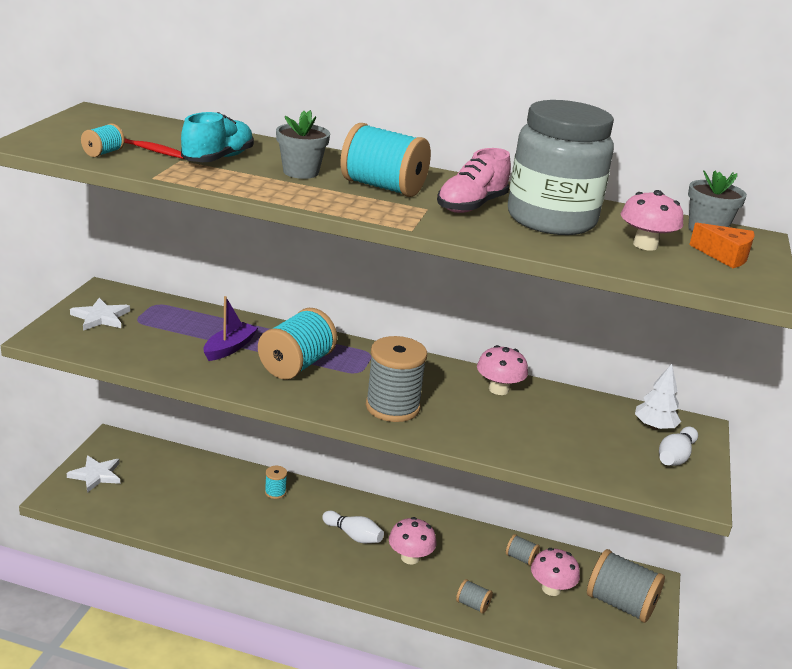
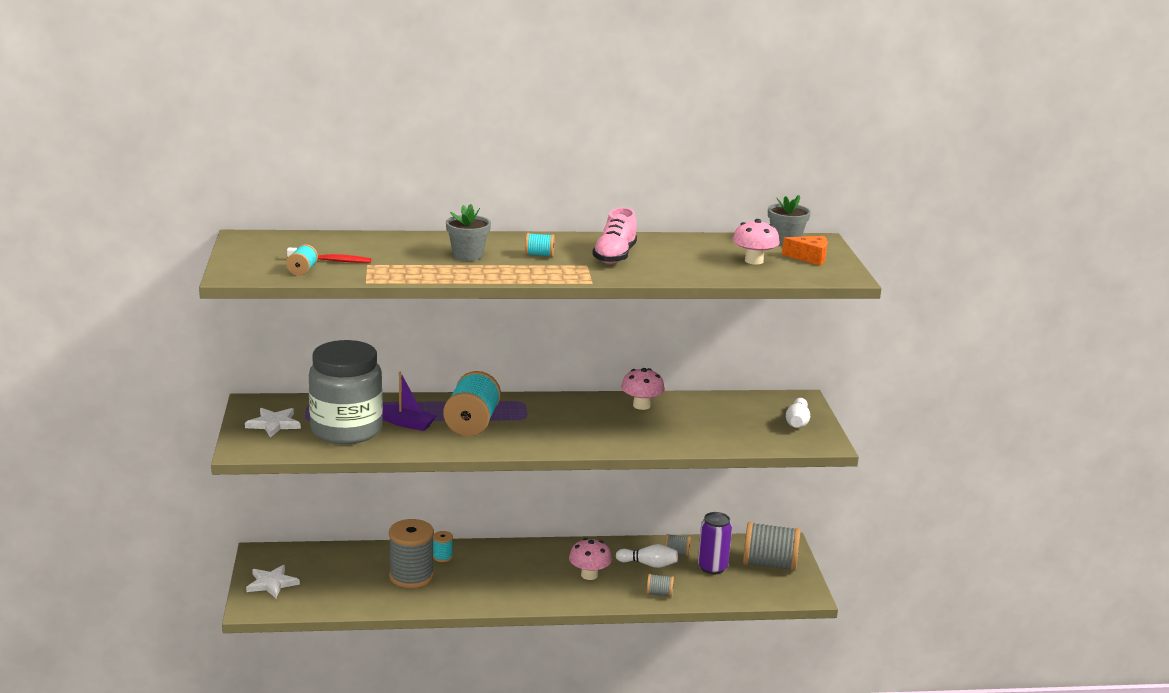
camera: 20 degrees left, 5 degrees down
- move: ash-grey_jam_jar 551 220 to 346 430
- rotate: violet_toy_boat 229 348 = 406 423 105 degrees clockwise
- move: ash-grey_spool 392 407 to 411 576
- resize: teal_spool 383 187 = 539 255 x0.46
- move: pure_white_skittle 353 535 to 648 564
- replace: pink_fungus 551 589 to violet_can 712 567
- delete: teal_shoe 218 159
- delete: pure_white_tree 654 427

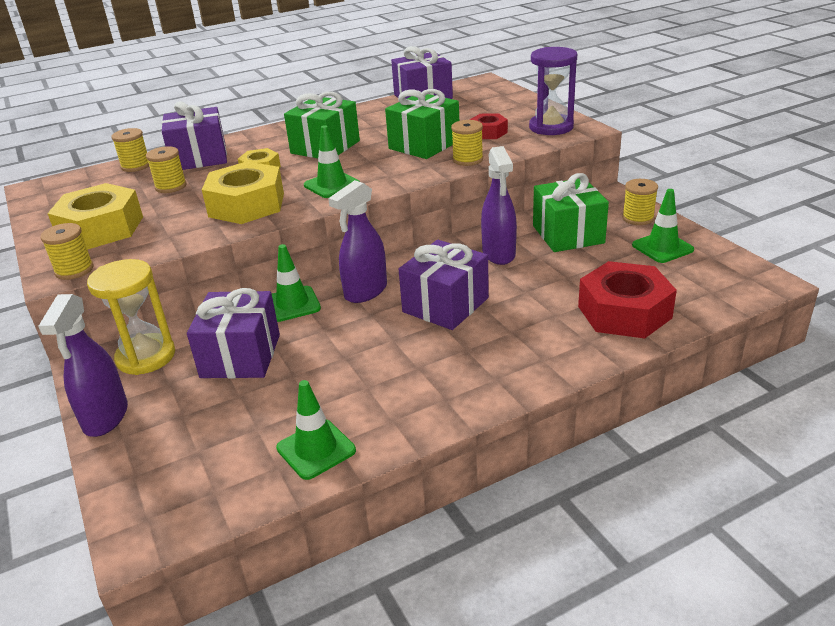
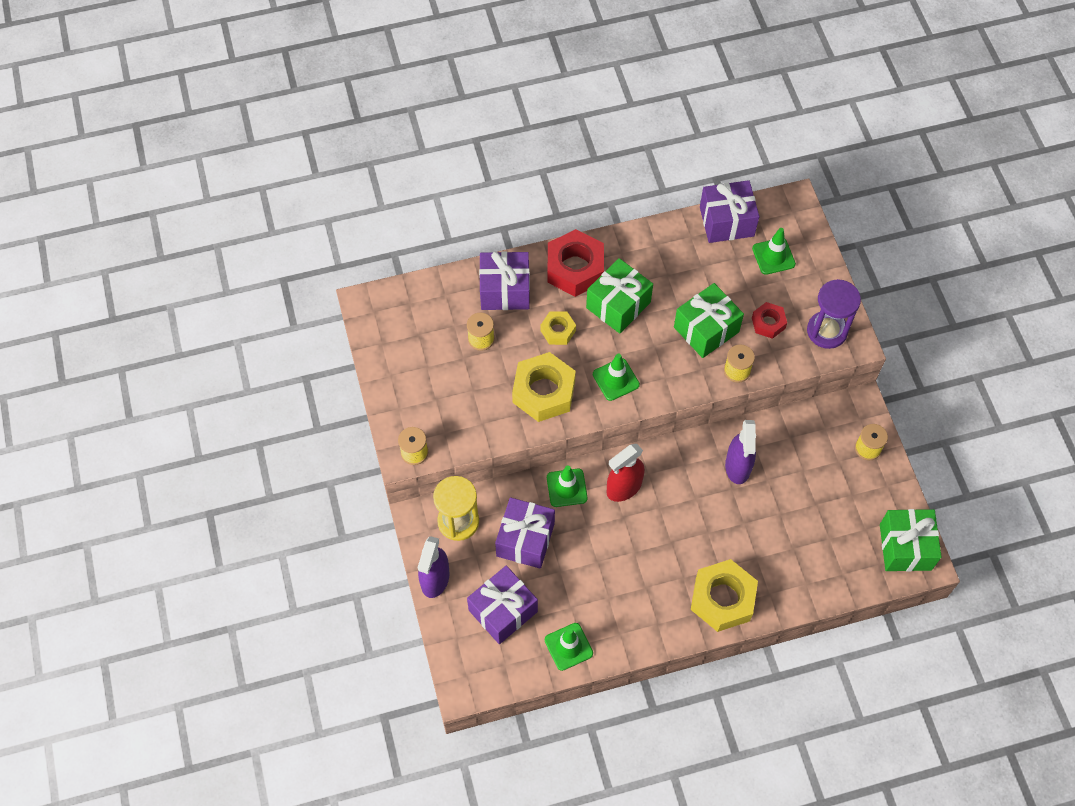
camera: 10 degrees right, 30 degrees up
- move: violet_present 445 305 to 503 611
- move: scarlet_hex_nut 624 312 to 575 268
- recolor: violet_spray_bottle 365 291 to scarlet_spray_bottle 623 487
- move: golden_hex_nut 101 228 to 722 599
- move: leaf-green_safety_cone 662 247 to 773 256
- move: leaf-green_present 568 234 to 905 547
- delete: golden_spool 136 166

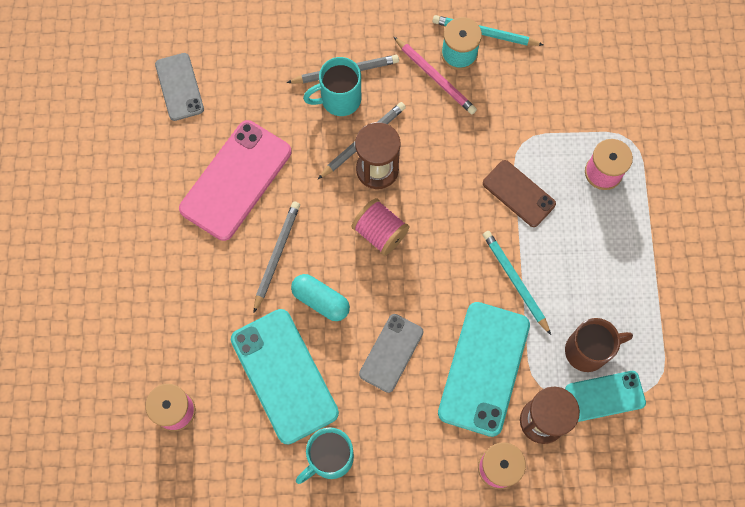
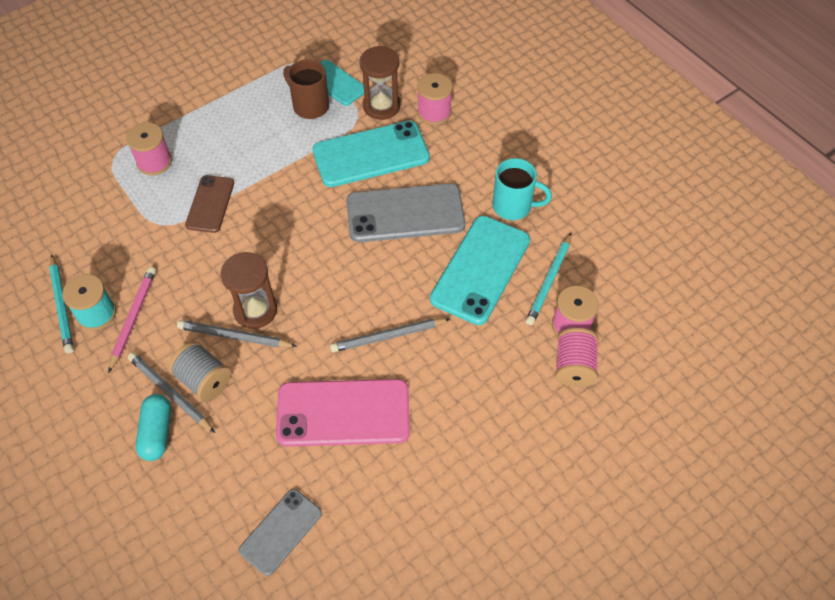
camera: 125 degrees left, 15 degrees down
- move: teal_pill_shape 321 300 to 157 432
- replace: teal_tea_mug 339 99 to ash-grey_spool 204 380
- resize: ash-grey_mobile_phone 391 353 = 405 213 x1.69
- move: teal_lead_pencil 515 281 to 549 281
- move: pink_spool 380 232 to 574 367

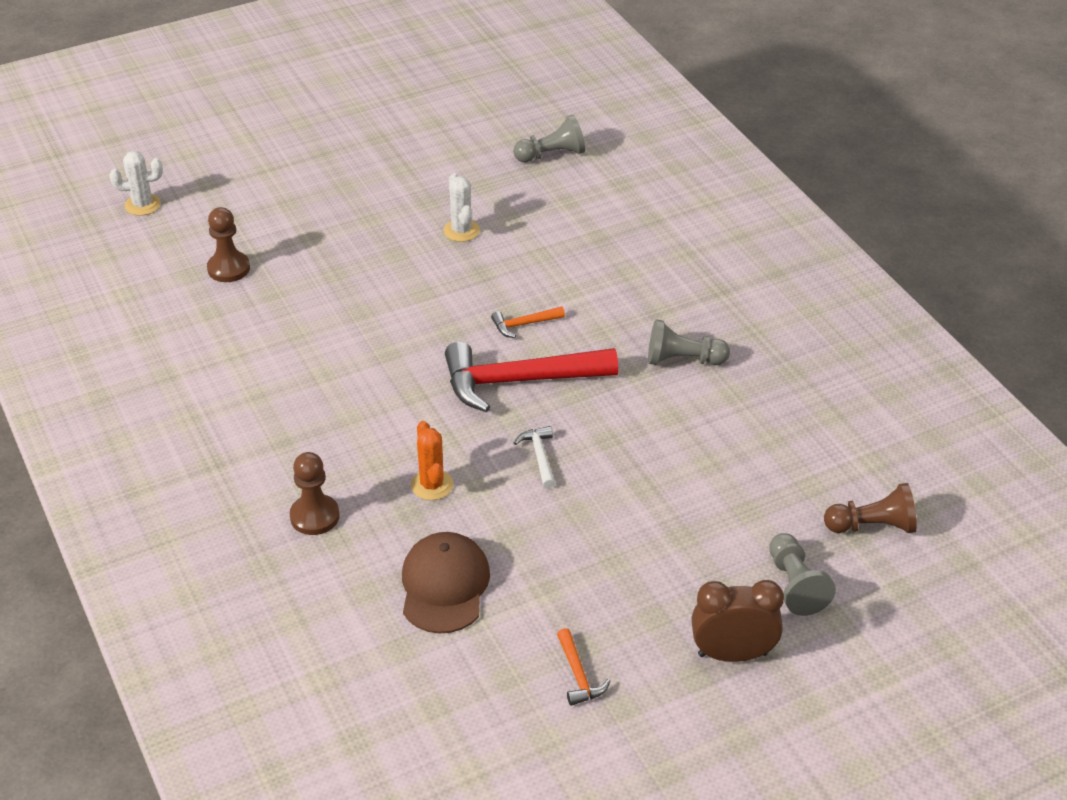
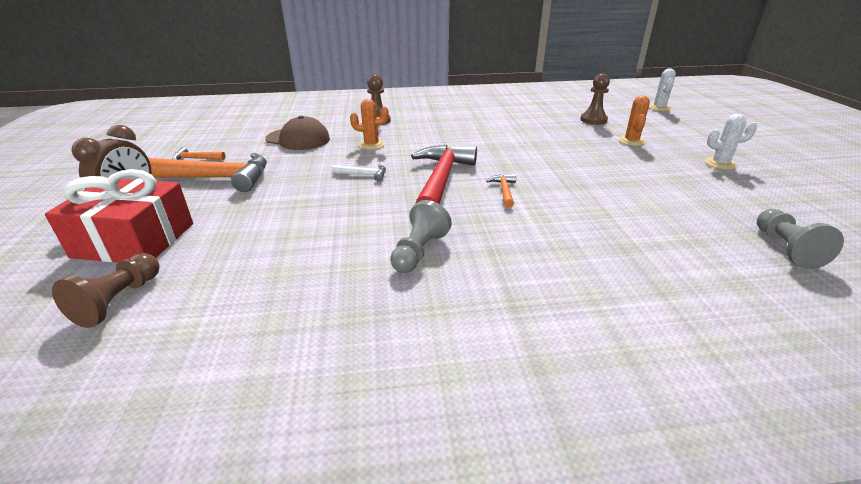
camera: 110 degrees right, 10 degrees down
- replace: ash-grey_pawn 795 585 to scarlet_present 134 240
- insert: orange-coloured_claw_hammer 214 178
- insert: orange-coloured_saguaro_cactus 631 141
- move: pure_white_saguaro_cactus 461 231 to 720 164

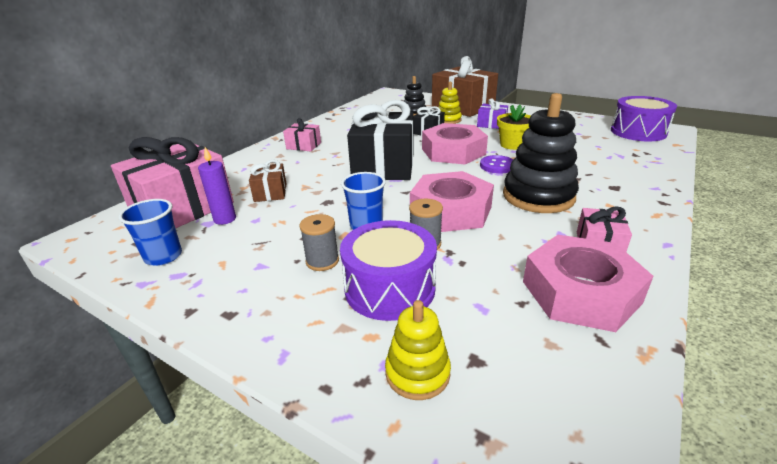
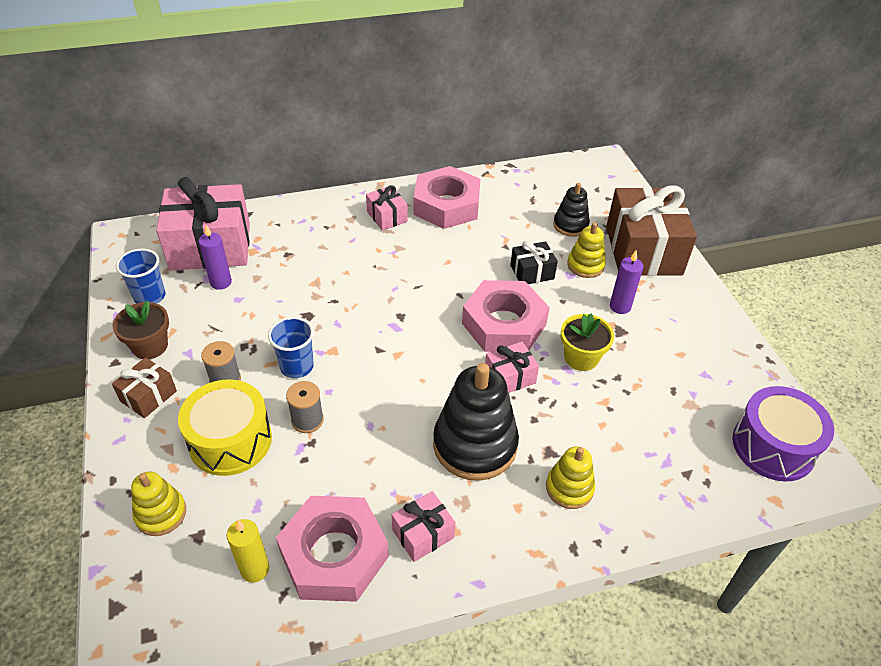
camera: 40 degrees right, 15 degrees up
- move: russet_present 270 192 to 148 396
- insert: russet_potted_plant 150 346
- recolor: violet_toy_drum 390 288 to golden_toy_drum 230 440
- insert: golden_candle 255 569
- move: pink_hex_nut 451 210 to 446 205
- replace: violet_button 497 166 to pink_present 510 377
- insert: golden_stacking_rings 569 488
- replace: violet_present 491 124 to violet_candle 620 307
- delete: black_present 384 165

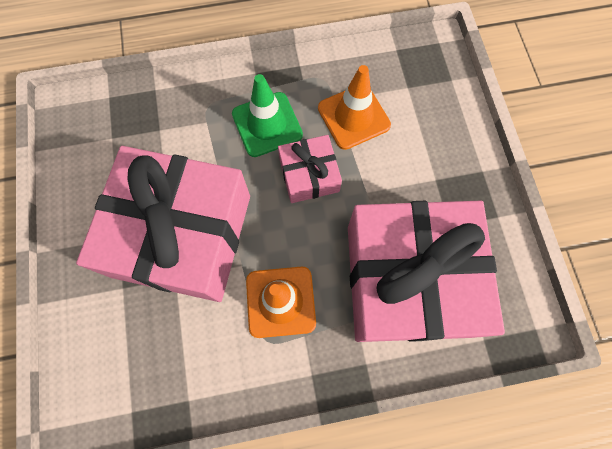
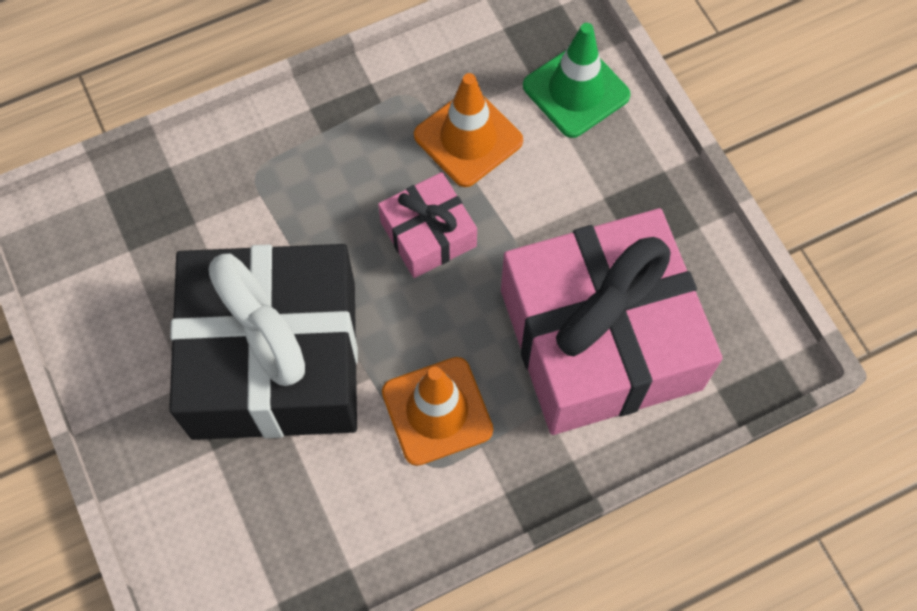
camera: 15 degrees left, 5 degrees down
- recolor: pink_present 182 235 to black_present 274 359
- move: leaf-green_safety_cone 267 124 to 576 91

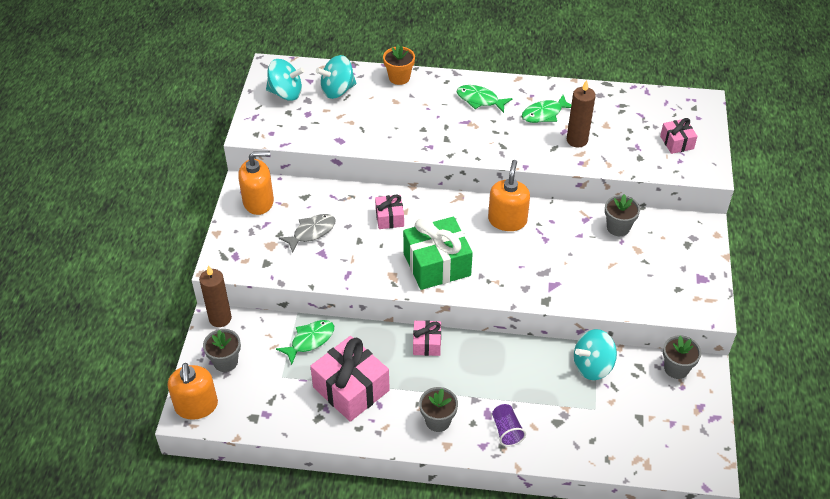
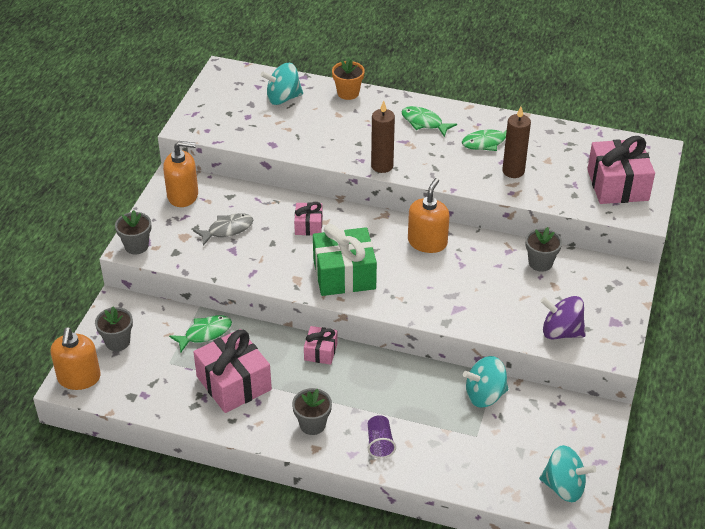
camera: 10 degrees right, 5 degrees down
- move: ash-grey_potted_plant 676 368 to 136 246
- move: russet_candle 220 318 to 382 166
- move: teal_toy_top 286 93 to 564 487
- insert: violet_toy_top 561 332
- resize: pink_present 676 142 = 617 185 x1.91

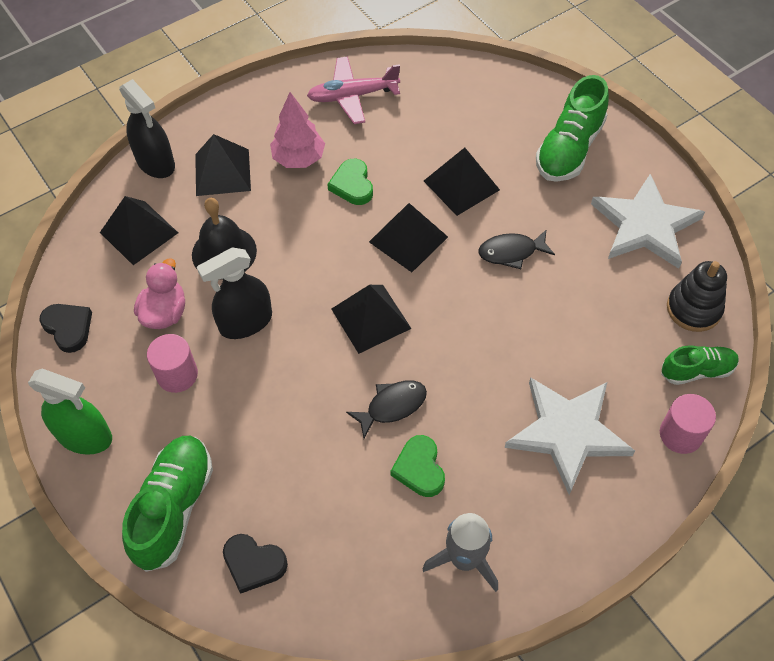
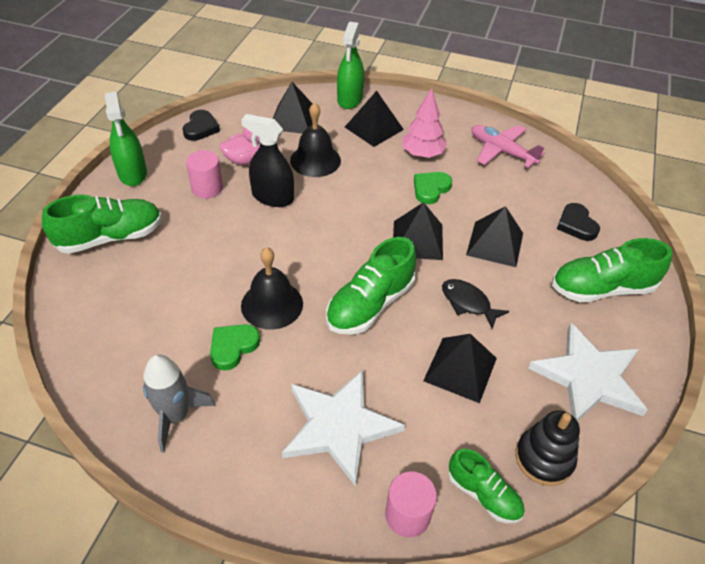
camera: 50 degrees right, 10 degrees down
- replace: black_fish_figure 392 406 to black_bell 272 304
- insert: leaf-green_shoe 370 304
- recolor: black_spray_bottle 156 163 to leaf-green_spray_bottle 350 99
- move: black_pyramid 371 318 to 460 369
- move: black_love_heart 253 564 to 576 225

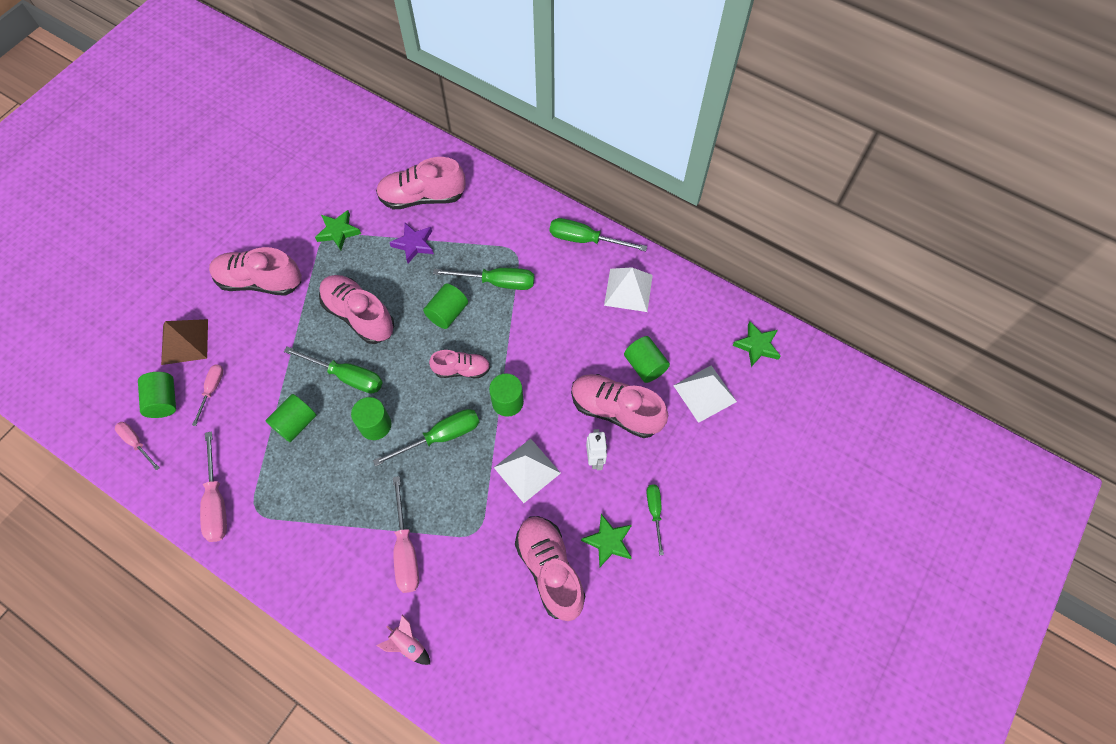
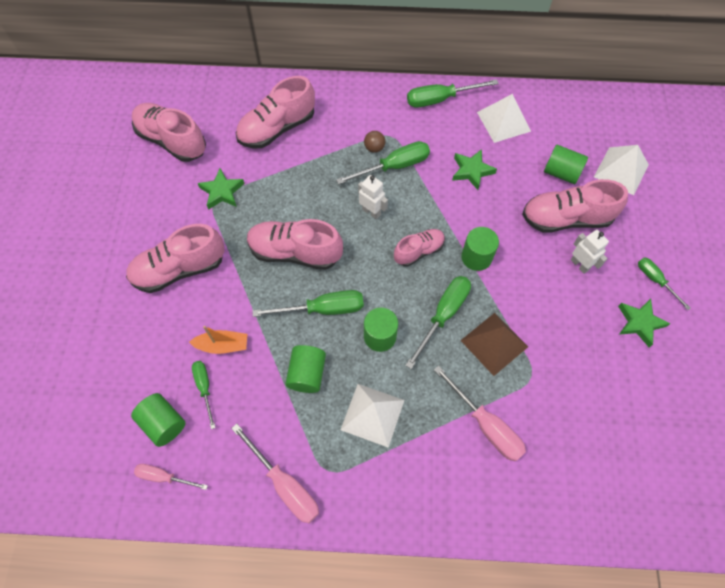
camera: 30 degrees left, 0 degrees up
- move: pink_shoe 550 570 to 172 141
- insert: orange-coloured_toy_boat 222 345
- recolor: pink_flat_screwdriver 212 390 to leaf-green_flat_screwdriver 204 388
- move: pure_white_pyramid 527 470 to 372 414
- replace: leaf-green_cylinder 447 313 to pure_white_robot_figure 371 212
- insert: russet_play_ball 374 148
- move: leaf-green_five-pointed_star 757 346 to 472 171
- move: russet_pyramid 184 341 to 494 343
- delete: pink_toy_rocket 408 644
- delete: violet_five-pointed_star 414 244

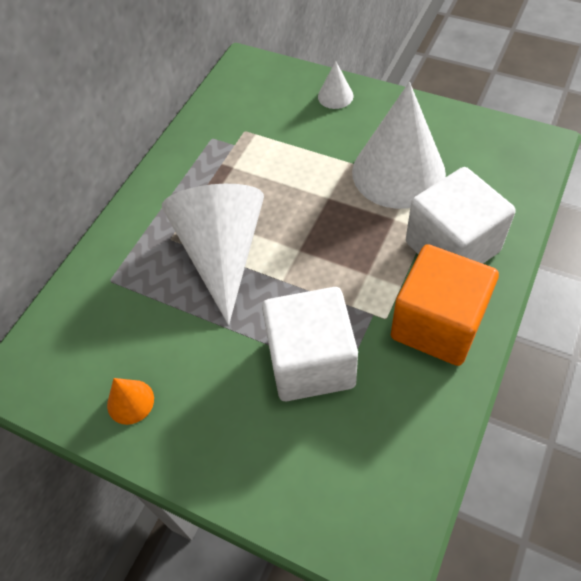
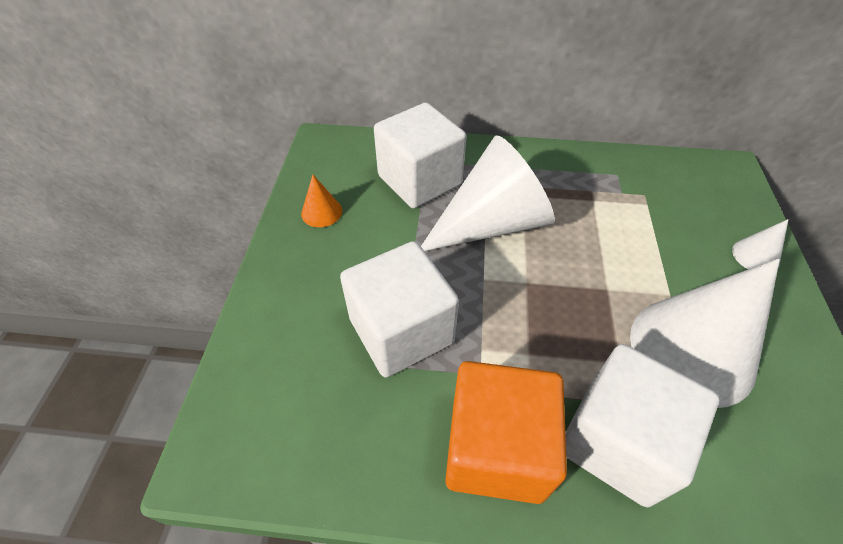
camera: 65 degrees right, 5 degrees down
- insert: pure_white_solid_cube 419 180

